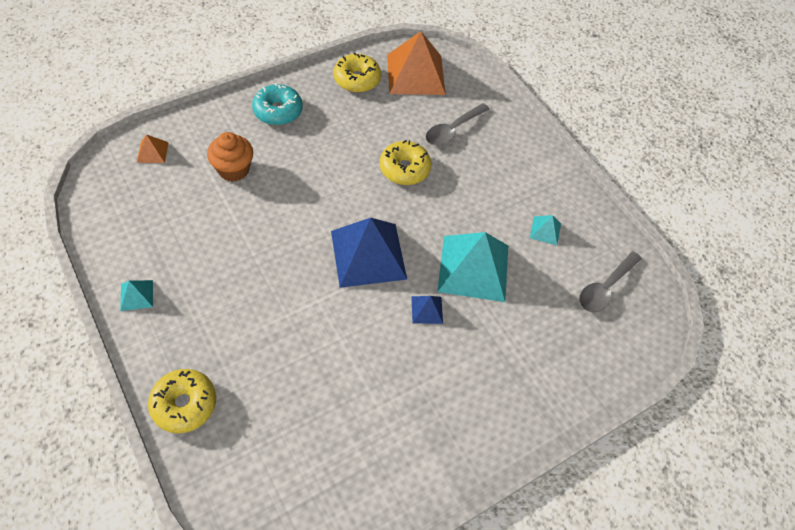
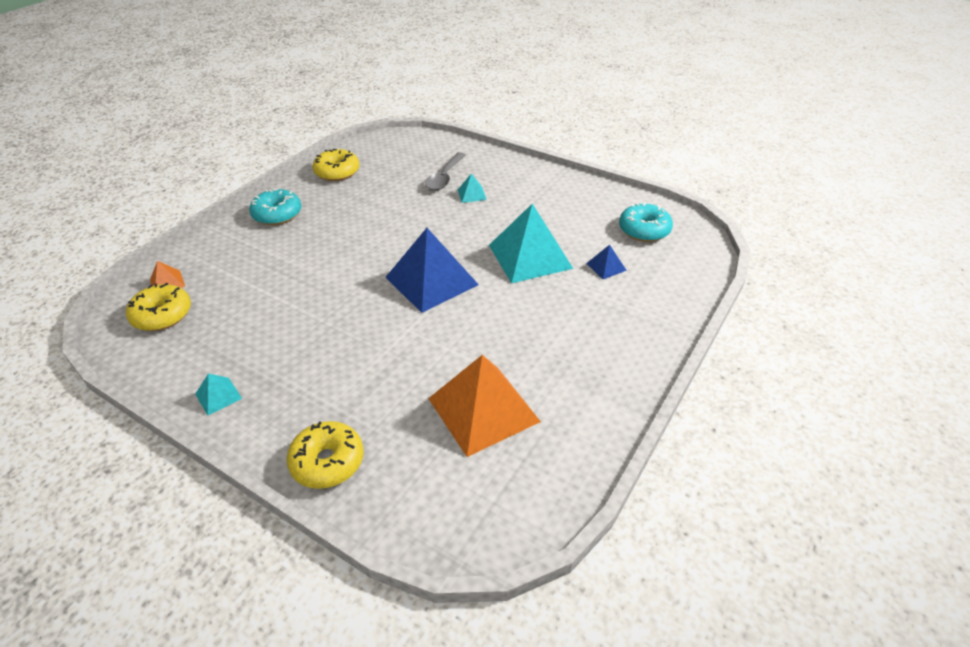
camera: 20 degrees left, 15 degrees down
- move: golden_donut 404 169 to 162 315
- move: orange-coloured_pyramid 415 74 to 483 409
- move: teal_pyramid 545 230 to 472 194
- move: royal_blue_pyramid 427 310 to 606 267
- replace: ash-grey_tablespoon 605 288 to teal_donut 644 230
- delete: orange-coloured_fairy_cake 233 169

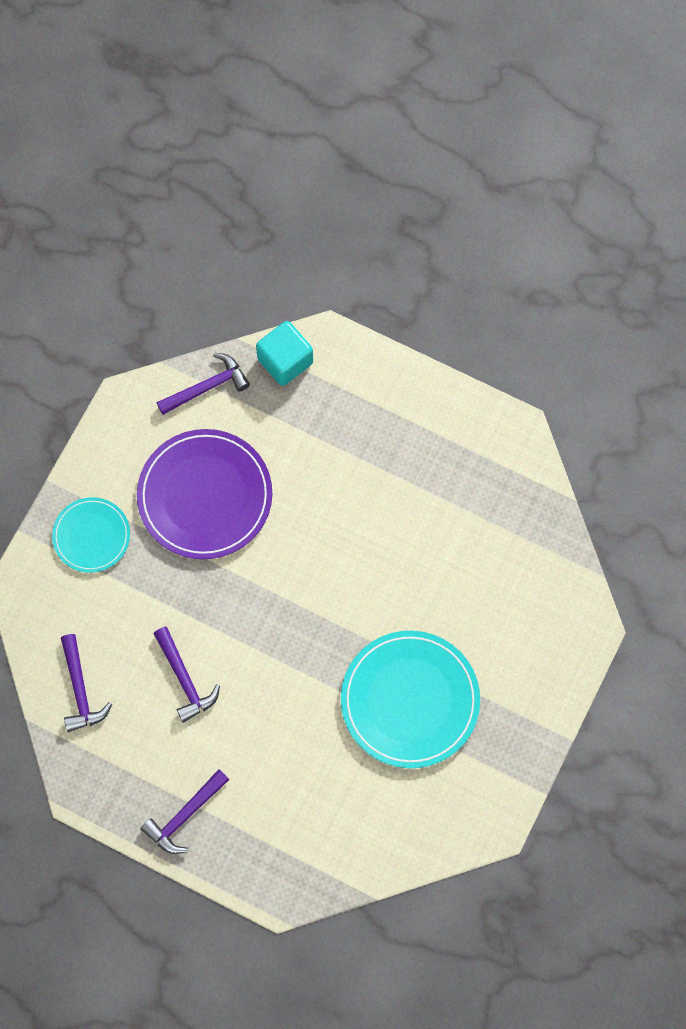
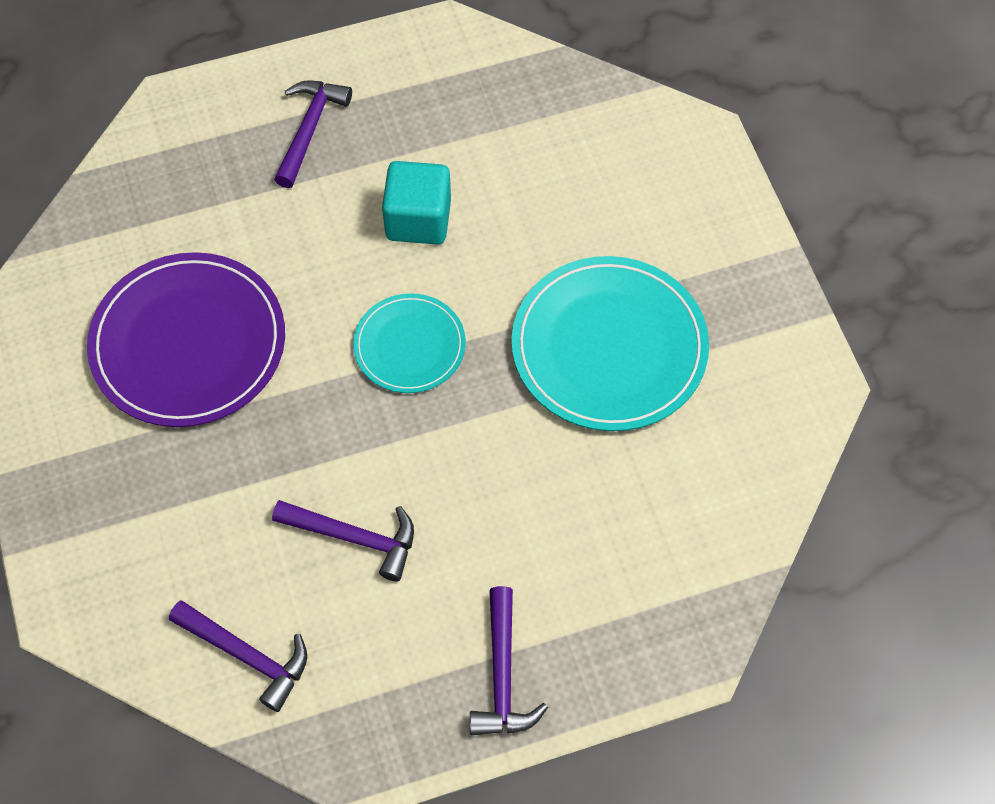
camera: 45 degrees left, 10 degrees down
- move: violet_claw_hammer 207 387 to 309 129
- move: teal_plate 91 536 to 409 346
- move: teal_solid_cube 285 361 to 418 219

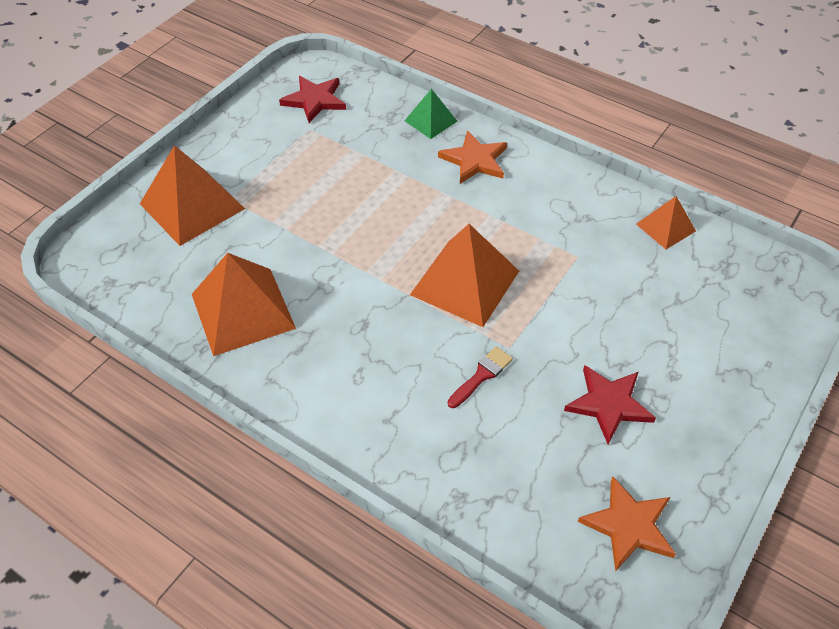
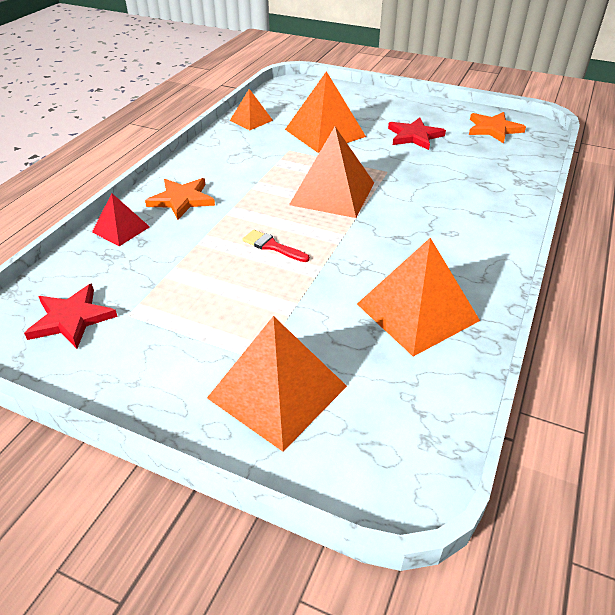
camera: 100 degrees left, 10 degrees down
- recolor: leaf-green_pyramid 431 121 to scarlet_pyramid 121 229
- move: scarlet_brush 481 375 to 272 246
- insert: orange-coloured_pyramid 325 133

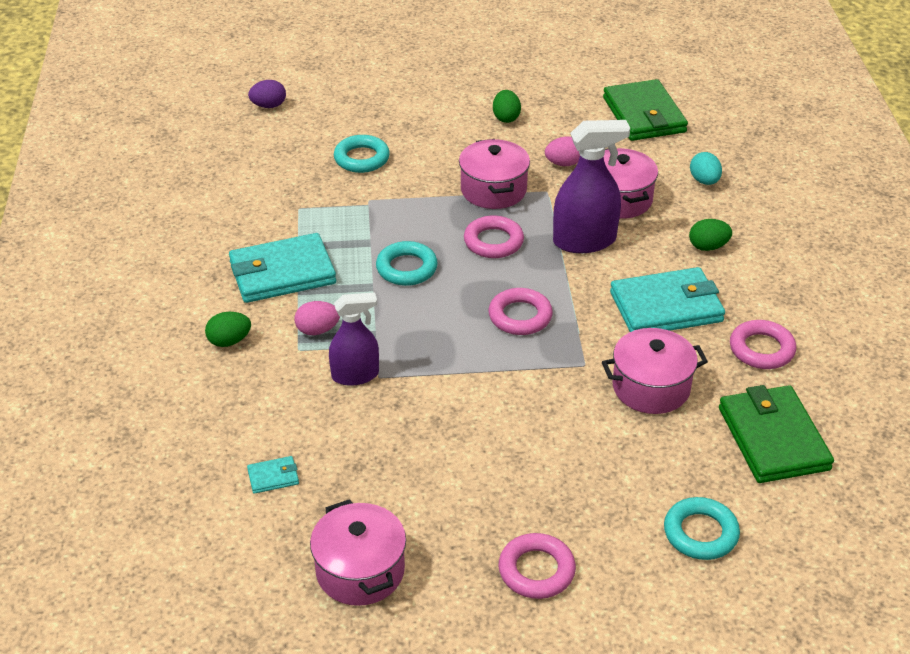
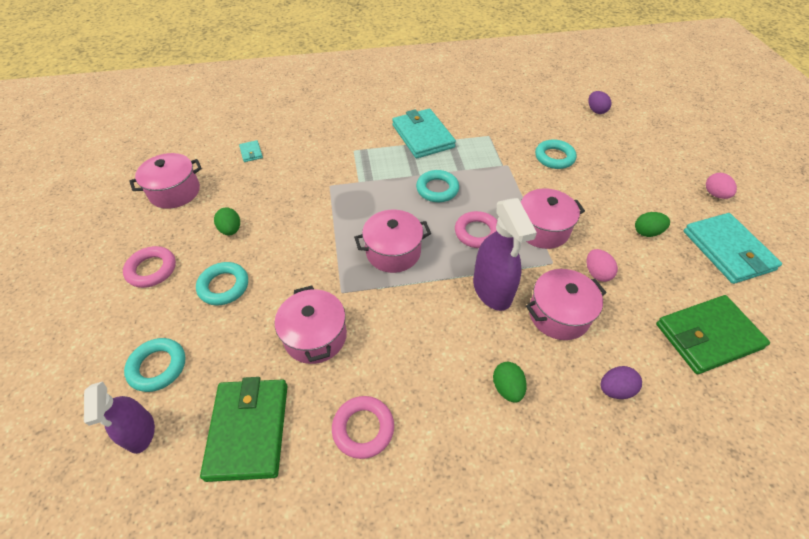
camera: 85 degrees right, 10 degrees up
- move: violet_spray_bottle 355 375 to 140 432
- insert: teal_hoop 224 286
- rotate: leaf-green_card_wallet 773 438 = 249 430 75 degrees counterclockwise
- move: leaf-green_toy_egg 229 341 to 231 230
- replace: pink_hoop 520 316 to pink_cooking_pot 393 252
- recolor: teal_toy_egg 704 181 to violet_toy_egg 615 389
- move: teal_card_wallet 666 307 to 727 250
- move: pink_toy_egg 317 330 to 715 194

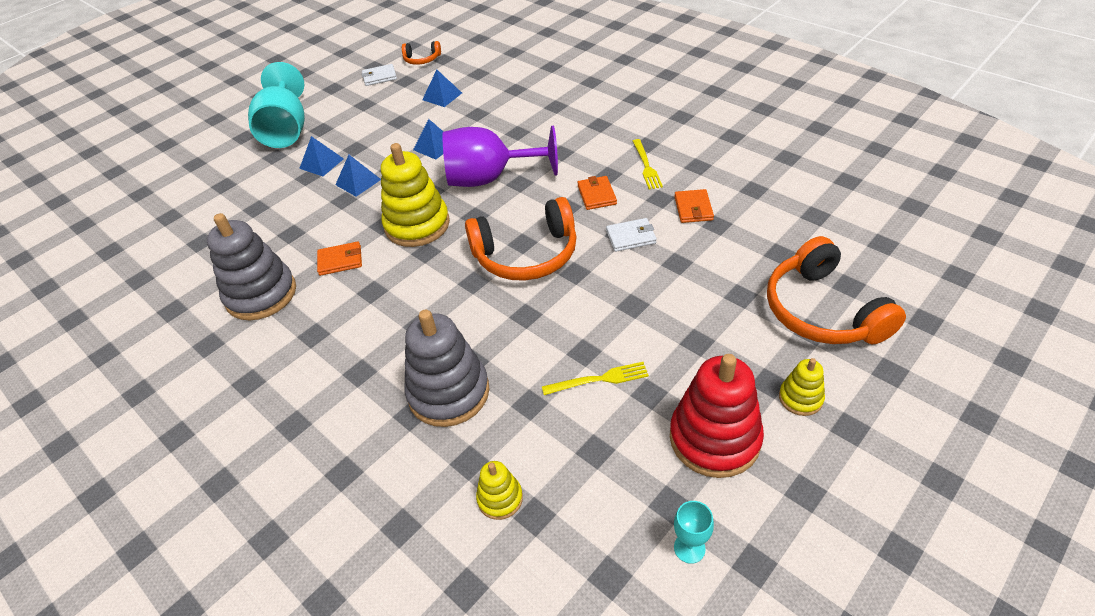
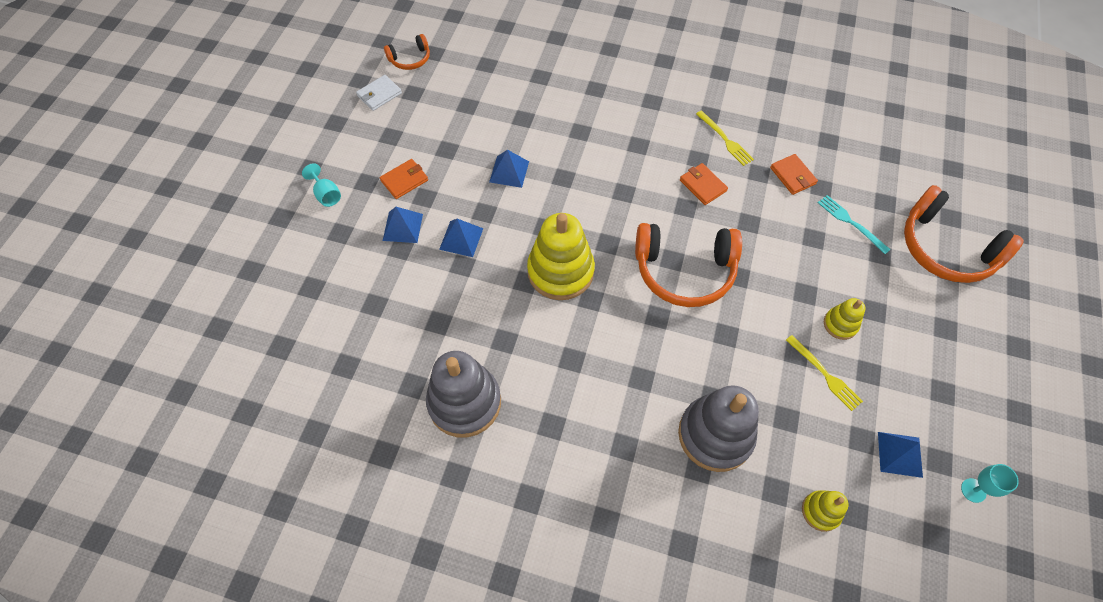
camera: 30 degrees left, 15 degrees up
- resize: teal_wine_glass 286 130 = 326 194 x0.40
- move: orange-coloured_card_wallet 340 260 to 404 180
- rotate: orange-coloured_headset 526 254 = 684 271 45 degrees clockwise
- rotate: golden_dinner_fork 599 379 = 825 374 90 degrees clockwise
- insert: teal_dinner_fork 850 222
- move: golden_stacking_rings 800 398 to 840 324
- move: royal_blue_pyramid 442 96 to 900 454
- delete: violet_wine_glass 490 178
- delete: pure_white_card_wallet 631 237
- delete: scarlet_stacking_rings 714 438

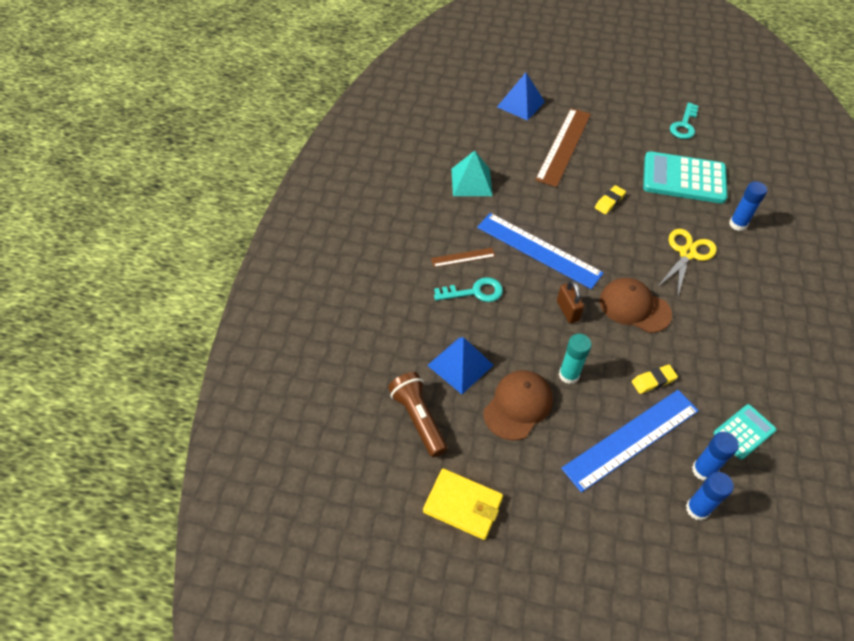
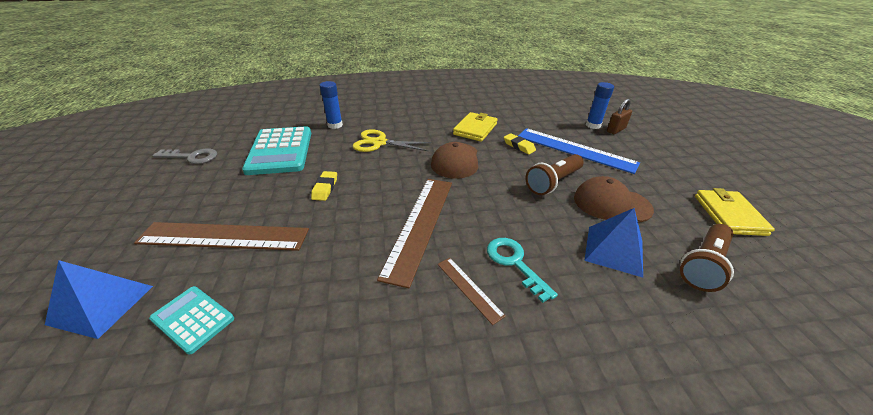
camera: 110 degrees left, 15 degrees down
- move: teal_pocket_calculator 744 432 to 193 319
- recolor: teal_key 684 125 to ash-grey_key 192 157
- rotate: golden_eraser 609 202 = 325 188 75 degrees clockwise
- recolor: royal_blue_ruler 538 250 to russet_ruler 420 225
- insert: golden_card_wallet 475 129
- replace: teal_stick_of_glue 568 375 to russet_pocket_torch 553 182
- move: russet_lock 567 311 to 616 130
- delete: teal_pyramid 471 182
- delete: royal_blue_stick_of_glue 703 470

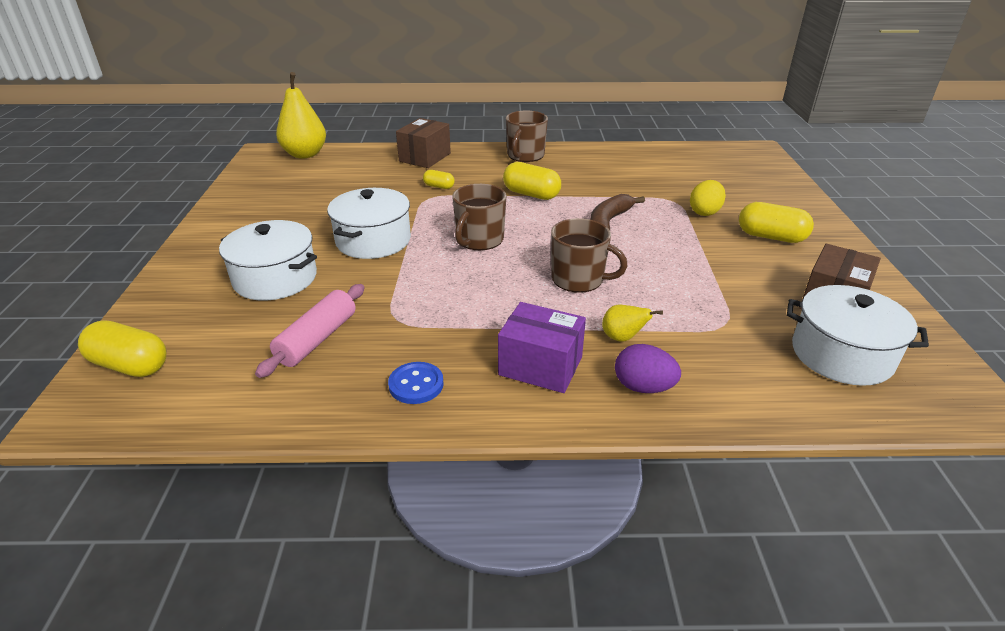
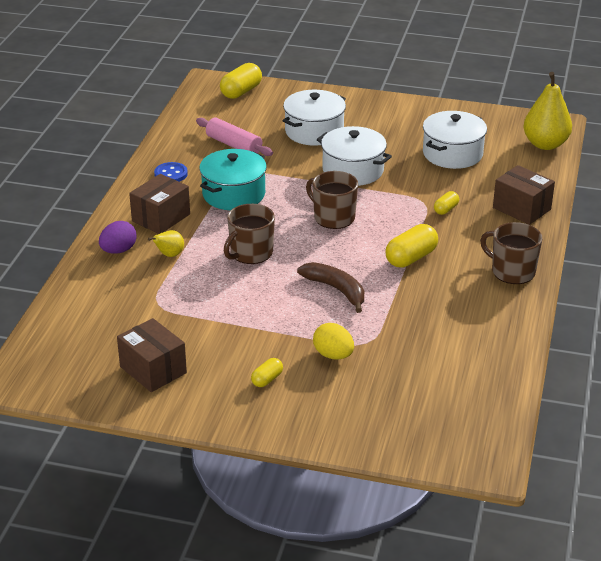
camera: 105 degrees right, 0 degrees up
- recolor: violet_box 540 366 to russet_box 161 218
- insert: teal_cooking_pot 234 194
- resize: golden_pill_shape 771 237 = 267 379 x0.55
- move: pure_white_cooking_pot 841 354 to 452 154

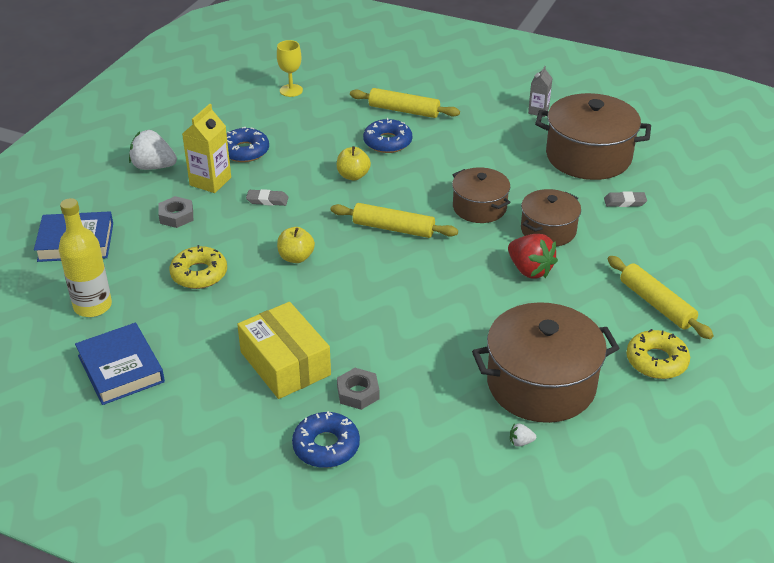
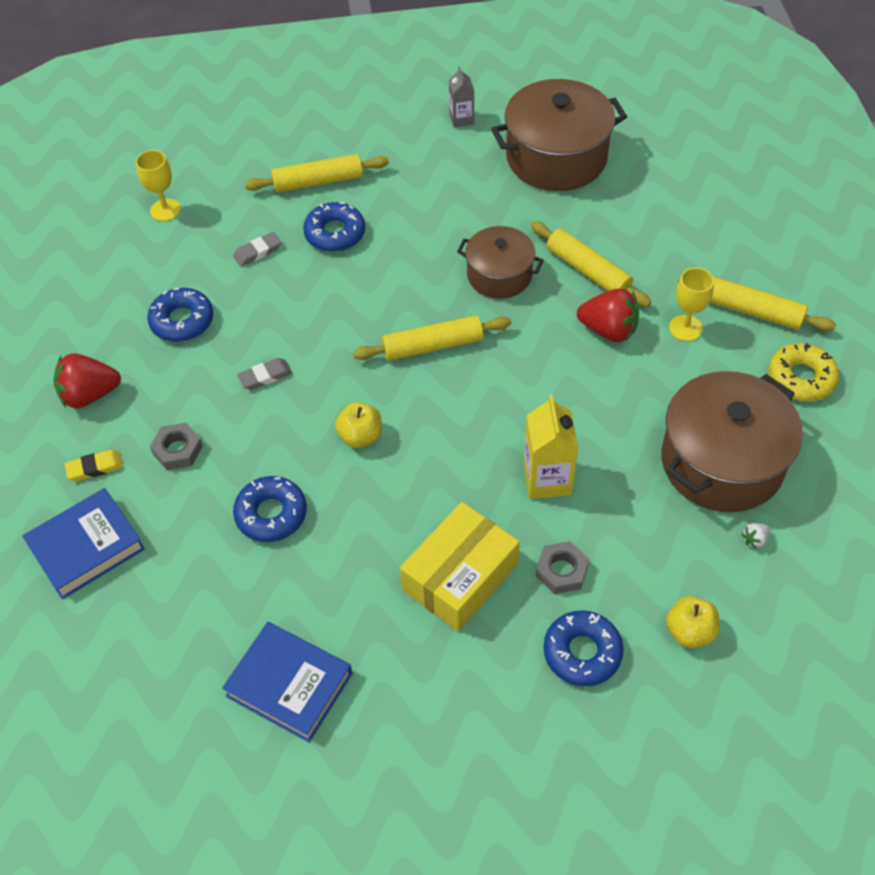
camera: 30 degrees left, 15 degrees up
- recolor: pure_white_berry 153 166 to scarlet_berry 90 395
- insert: golden_eraser 95 468
- move: ash-grey_eraser 624 202 to 257 252
- recolor: golden_donut 199 274 to royal_blue_donut 271 514
- rotate: golden_box 285 363 = 460 577 75 degrees counterclockwise
- move: golden_carton 210 181 to 547 479
- replace: russet_cooking_pot 548 230 to golden_dough_roller 588 271
- move: golden_apple 353 176 to 689 632
- insert: golden_wine_glass 685 328
- delete: golden_flask 93 306

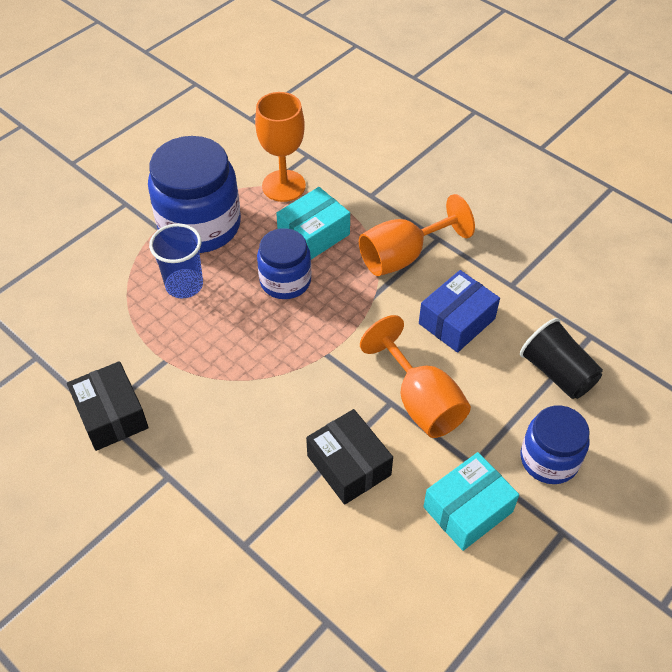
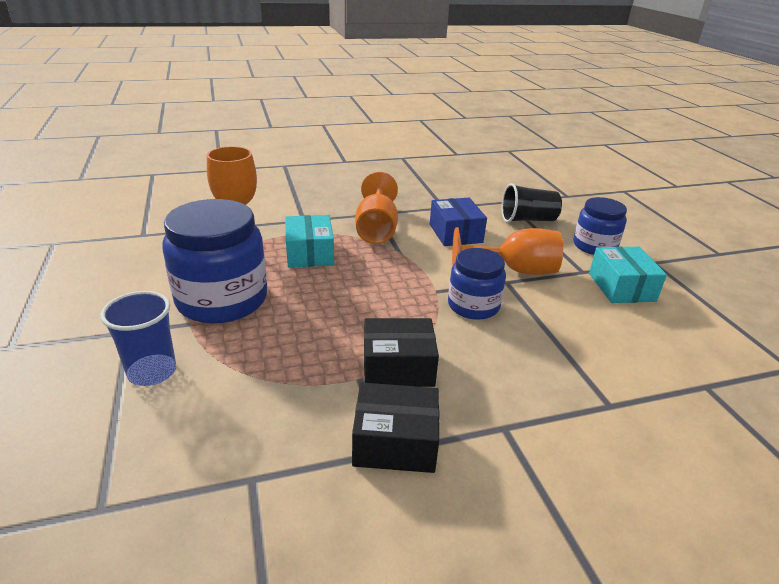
camera: 60 degrees left, 20 degrees down
- move: royal_blue_beaker 184 285 to 152 372
- move: black_box 349 465 to 398 366
- move: royal_blue_jam_jar 285 281 to 473 306

